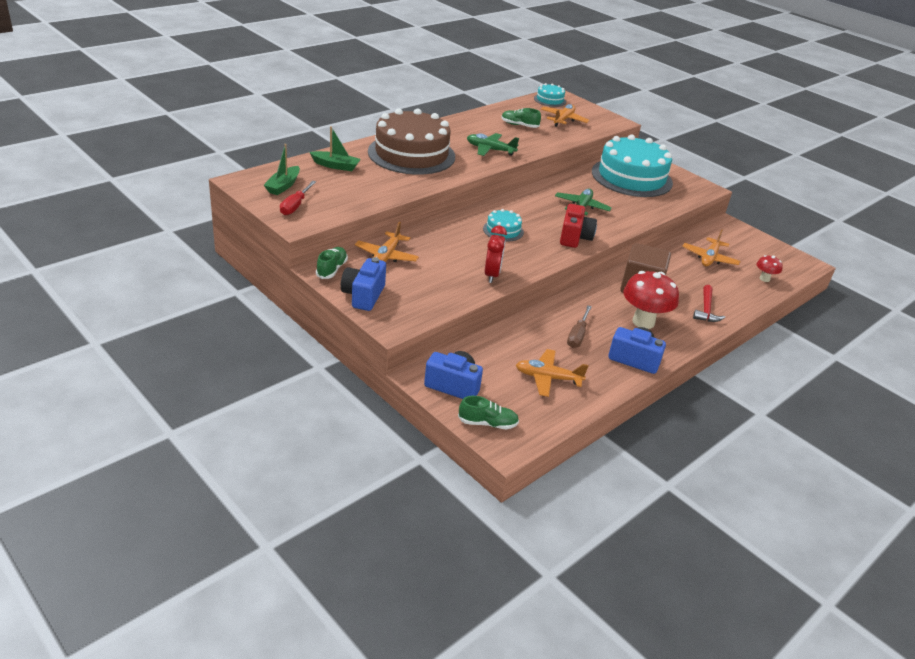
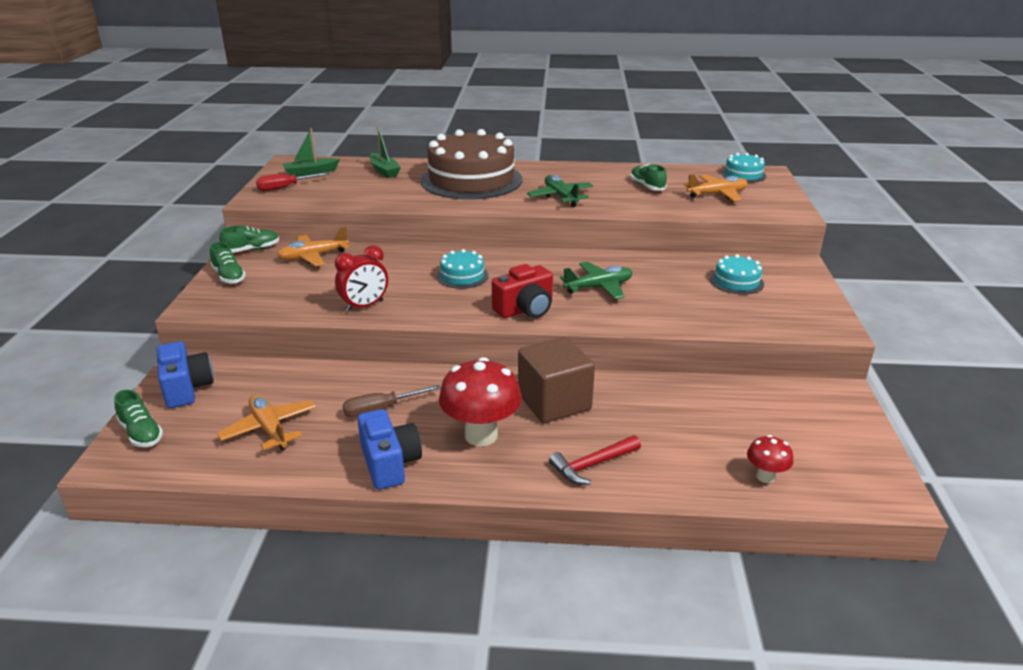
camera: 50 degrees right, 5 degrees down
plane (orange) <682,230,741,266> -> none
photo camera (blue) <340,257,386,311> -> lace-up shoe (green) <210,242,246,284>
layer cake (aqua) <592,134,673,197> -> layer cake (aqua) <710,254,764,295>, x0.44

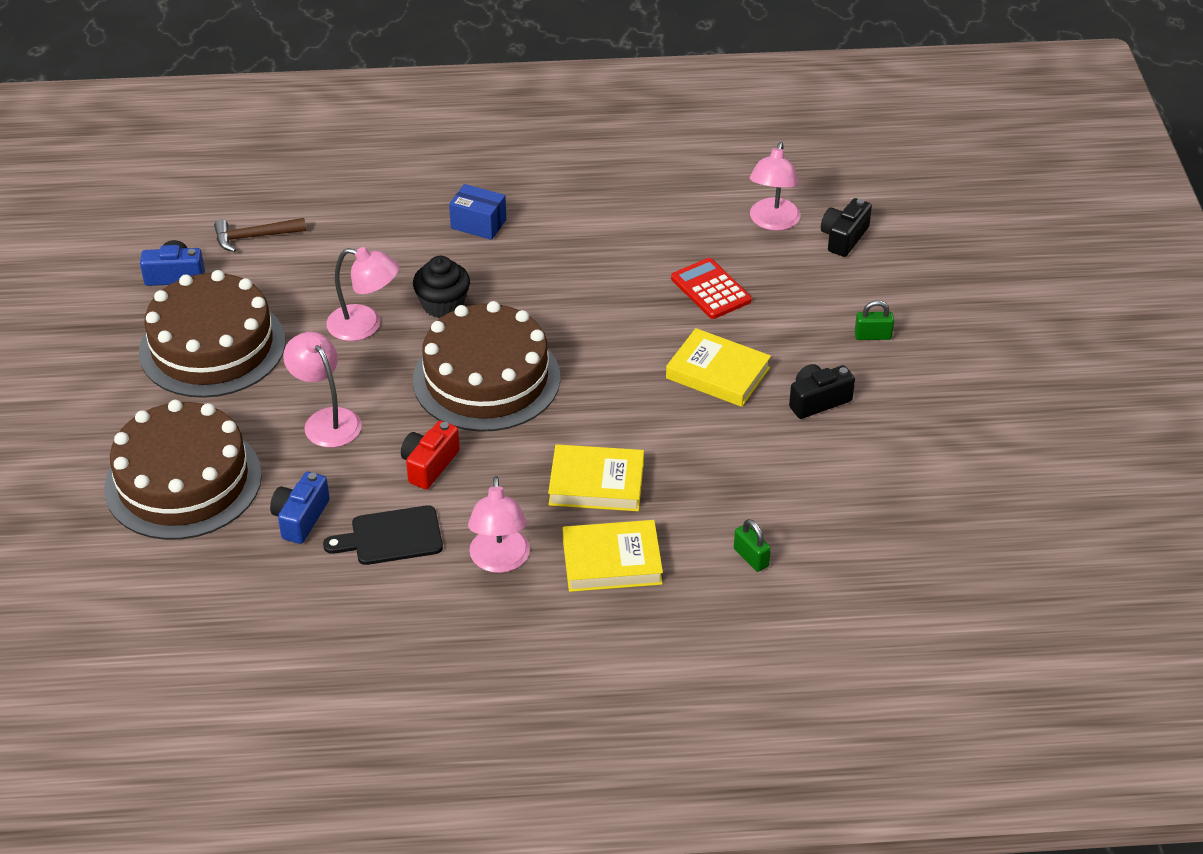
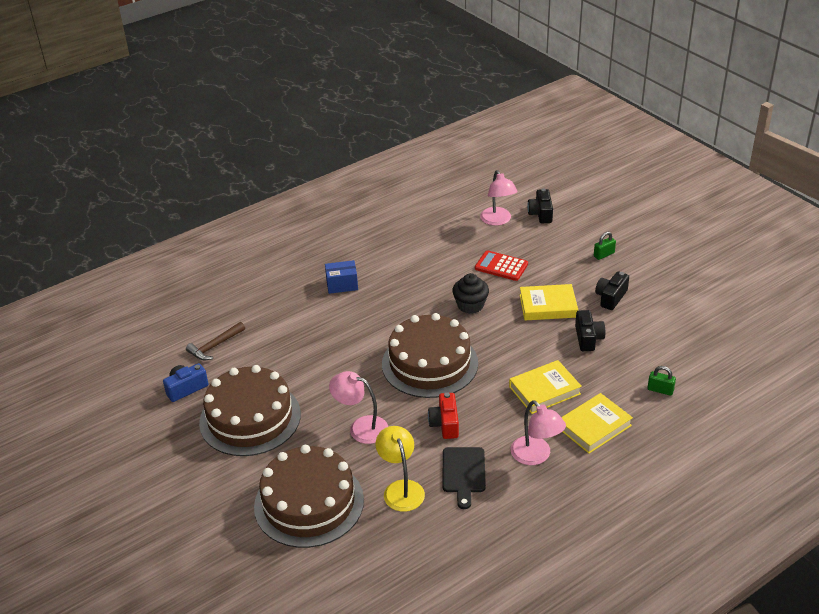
camera: 30 degrees left, 5 degrees down
desk lamp (rose-pink) <326,247,399,341> -> none
none -> photo camera (jet-black) <575,310,605,351>
muffin (jet-black) <413,256,470,318> -> muffin (jet-black) <452,273,489,314>, shifted
photo camera (blue) <270,472,330,544> -> desk lamp (golden) <375,426,425,512>
chopping board (jet-black) <323,505,443,565> -> chopping board (jet-black) <443,447,486,509>, 45 degrees counterclockwise

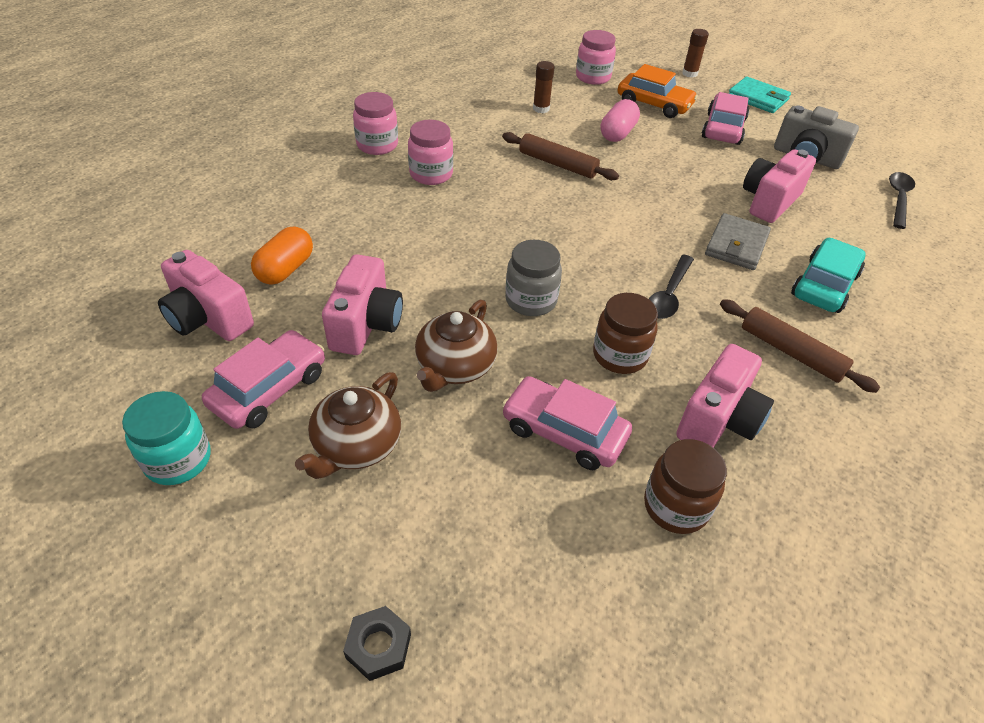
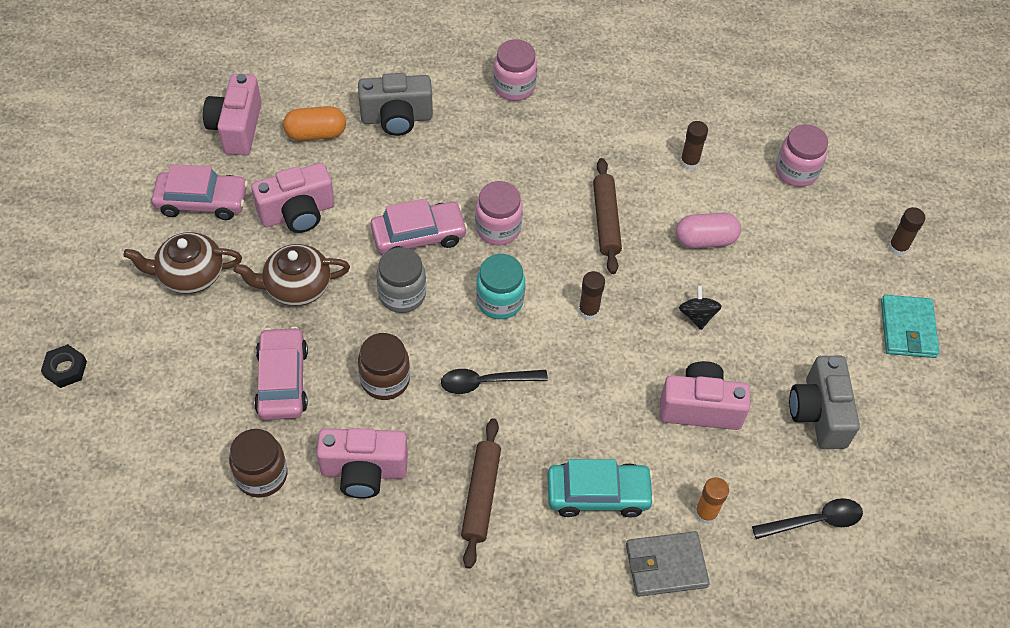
camera: 55 degrees right, 10 degrees up
car (orange) <618,64,698,118> -> none
none -> photo camera (ash-grey) <358,73,433,136>
none -> stick of glue (brown) <578,271,605,320>
none -> whirligig (jet-black) <679,285,722,330>
none -> stick of glue (orange) <695,477,729,524>
preserve jar (aqua) <122,391,211,485> -> preserve jar (aqua) <476,254,525,319>, shifted
preserve jar (rose-pink) <408,120,453,185> -> preserve jar (rose-pink) <475,181,523,245>, shifted
car (rose-pink) <702,92,749,145> -> car (rose-pink) <371,198,468,254>, shifted
card wallet (ash-grey) <705,213,771,270> -> card wallet (ash-grey) <626,531,710,597>, shifted

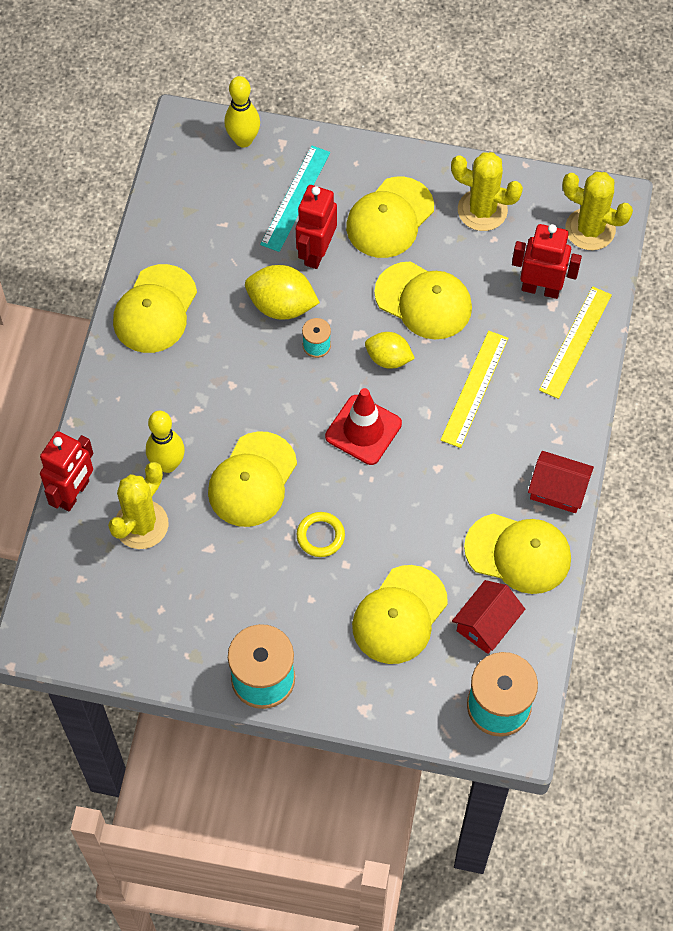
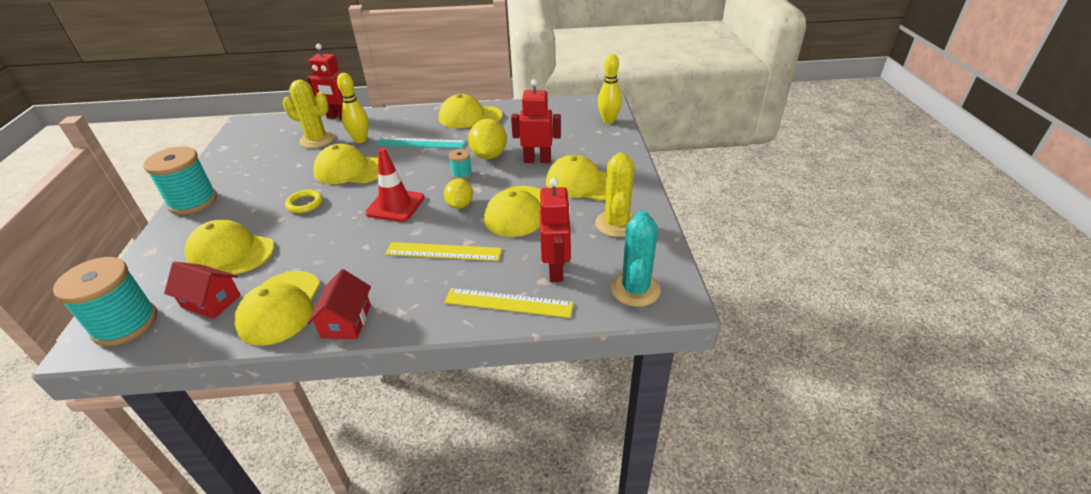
camera: 75 degrees right, 25 degrees down
measuring stick (aqua) <260,146,330,252> -> measuring stick (aqua) <376,137,466,149>, shifted
saguaro cactus (golden) <562,172,633,250> -> saguaro cactus (aqua) <611,210,661,307>

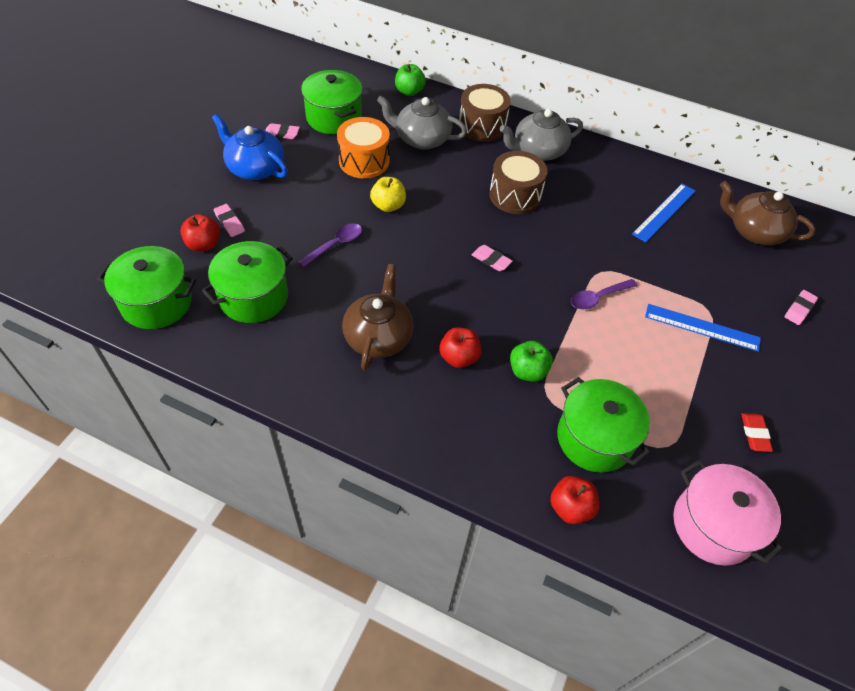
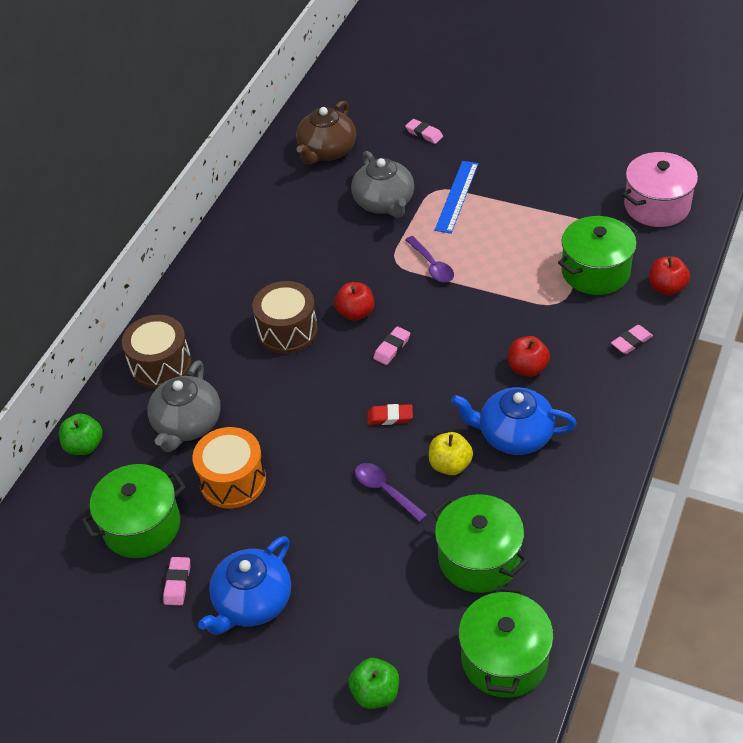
camera: 85 degrees left, 5 degrees down
measuring stick (blue) <632,184,695,242> -> none
toy apple (scarlet) <180,214,220,251> -> toy apple (scarlet) <334,282,374,321>, shifted
pencil eraser (rose-pink) <214,204,245,237> -> pencil eraser (rose-pink) <611,325,653,354>, shifted
toy apple (golden) <370,177,406,212> -> toy apple (golden) <429,432,473,475>, shifted
teapot (ash-grey) <500,109,583,161> -> teapot (ash-grey) <351,151,414,218>, shifted
toy apple (green) <510,341,553,382> -> toy apple (green) <349,658,399,709>, shifted
pencil eraser (scarlet) <741,413,773,452> -> pencil eraser (scarlet) <367,404,413,425>, shifted
teapot (brown) <342,264,414,371> -> teapot (blue) <451,387,577,455>

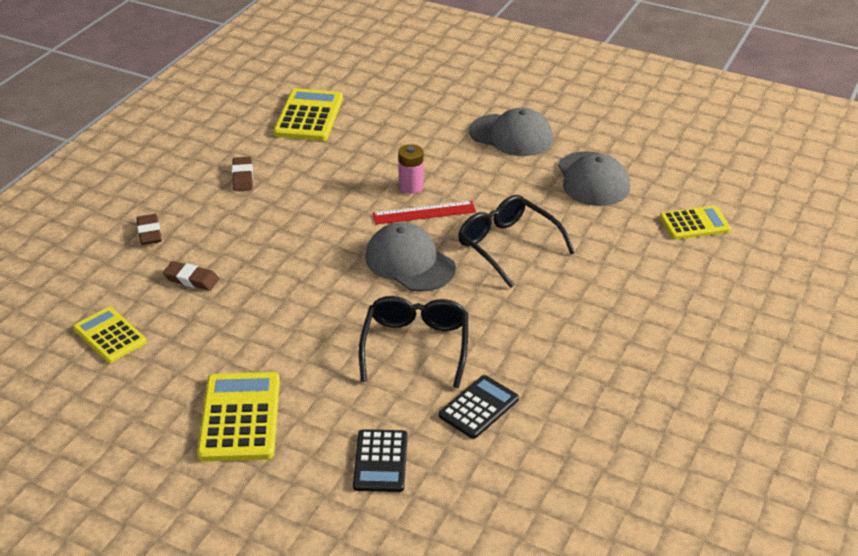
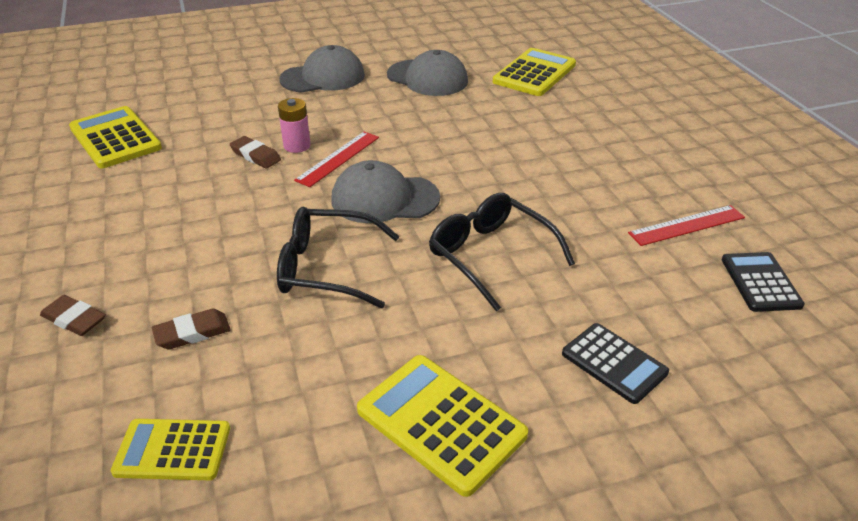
camera: 45 degrees left, 0 degrees up
none -> measuring stick (scarlet) <628,205,745,246>
pencil eraser (brown) <232,157,253,191> -> pencil eraser (brown) <230,136,281,168>, shifted
calculator (jet-black) <439,375,519,439> -> calculator (jet-black) <722,252,805,312>, shifted
glasses (jet-black) <458,195,575,288> -> glasses (jet-black) <277,207,400,308>, shifted
calculator (golden) <660,206,731,240> -> calculator (golden) <493,48,576,96>, x1.52

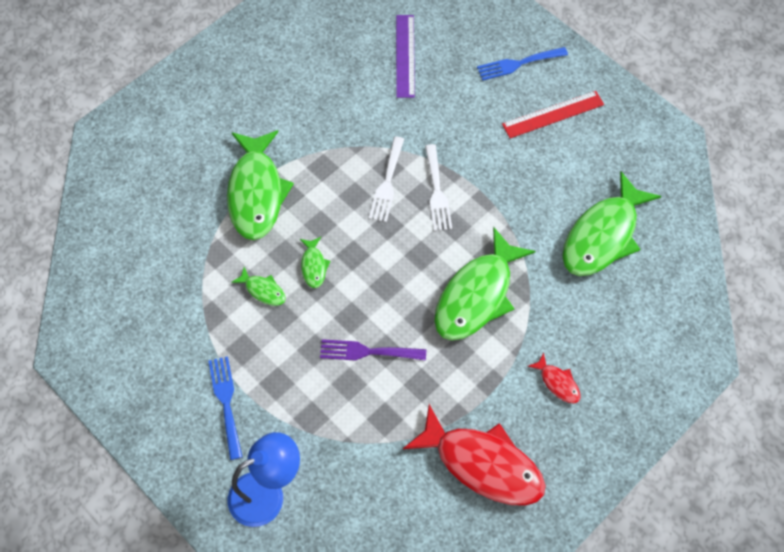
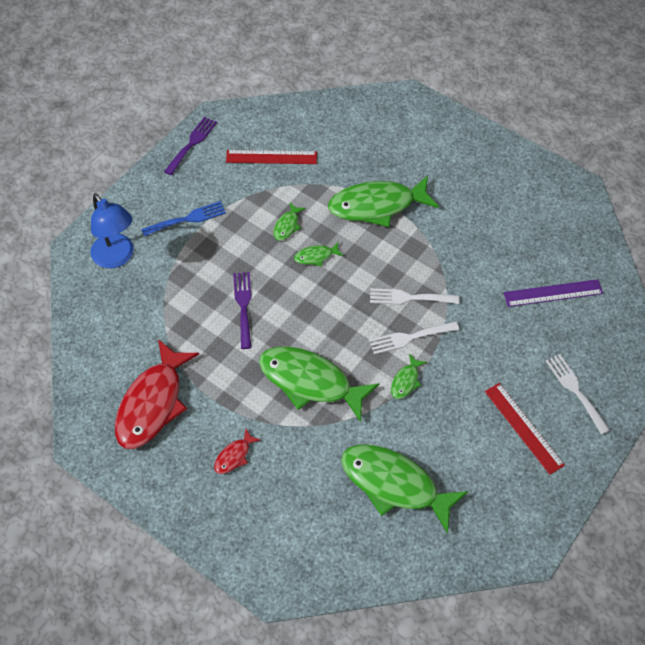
camera: 80 degrees right, 5 degrees down
none -> fork (violet) <164,117,217,175>
none -> measuring stick (scarlet) <226,150,317,164>
none -> toy fish (green) <391,354,427,399>
fork (blue) <477,47,568,81> -> fork (white) <546,354,610,435>

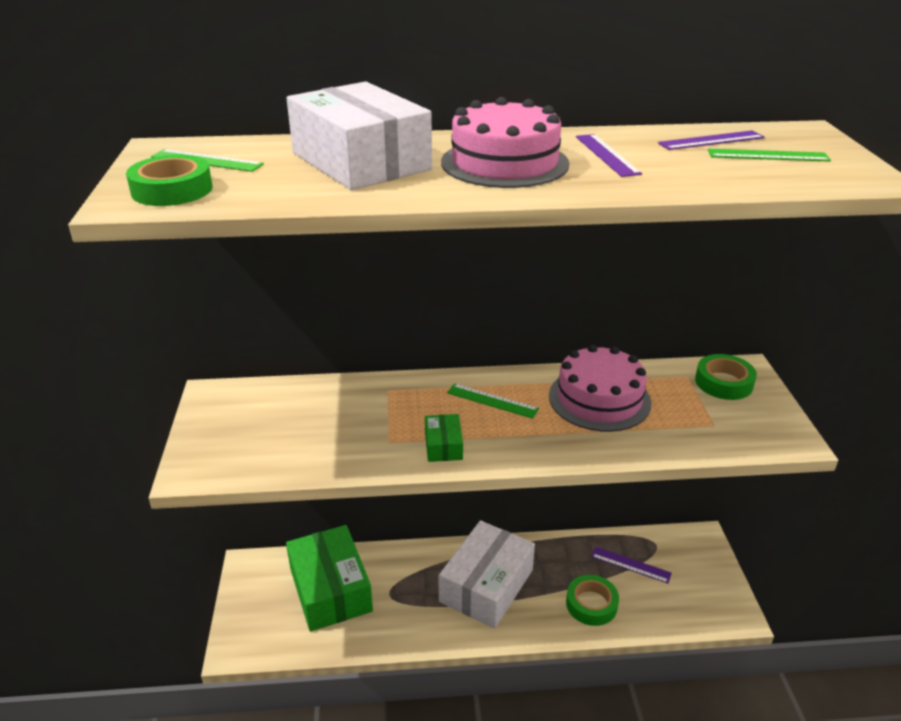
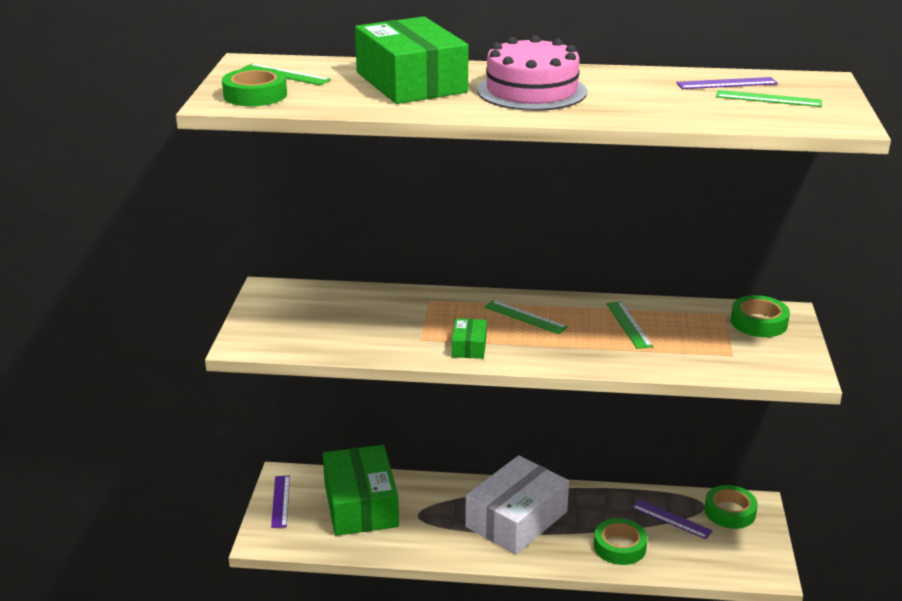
camera: 10 degrees right, 5 degrees down
none -> roll of tape (green) <705,485,758,529>
measuring stick (violet) <576,134,642,177> -> measuring stick (violet) <271,476,290,528>, shifted
layer cake (rose-pink) <549,345,652,432> -> measuring stick (green) <606,301,653,349>
package (white) <287,81,432,190> -> package (green) <355,16,469,104>

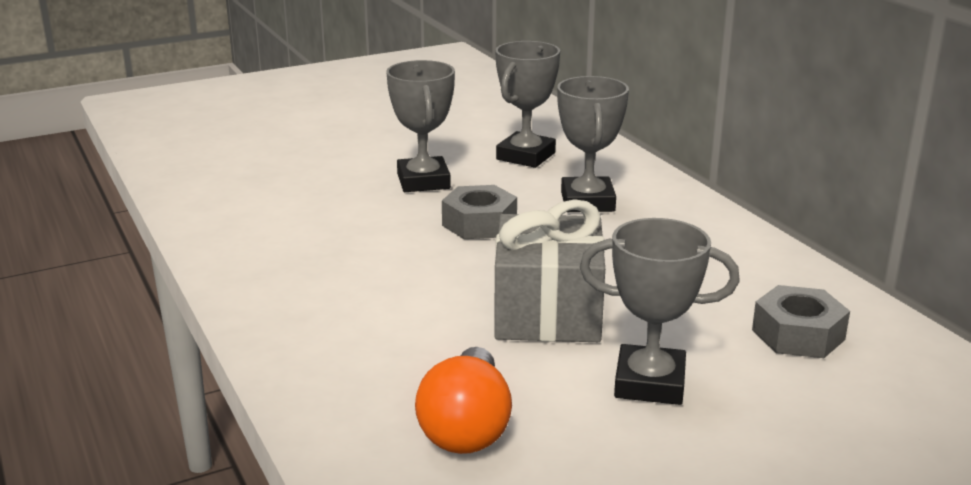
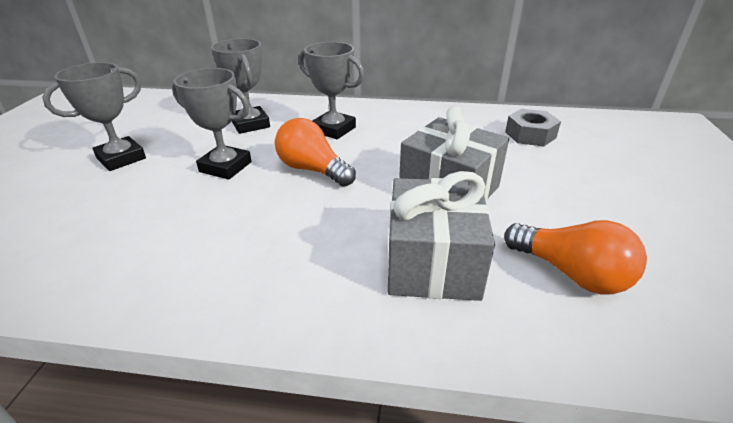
camera: 55 degrees left, 10 degrees up
none -> present (ash-grey) <388,171,495,301>
prize cup (ash-grey) <580,218,740,405> -> prize cup (ash-grey) <42,62,146,171>, shifted
nut (ash-grey) <442,185,517,239> -> bulb (orange) <275,118,356,187>

